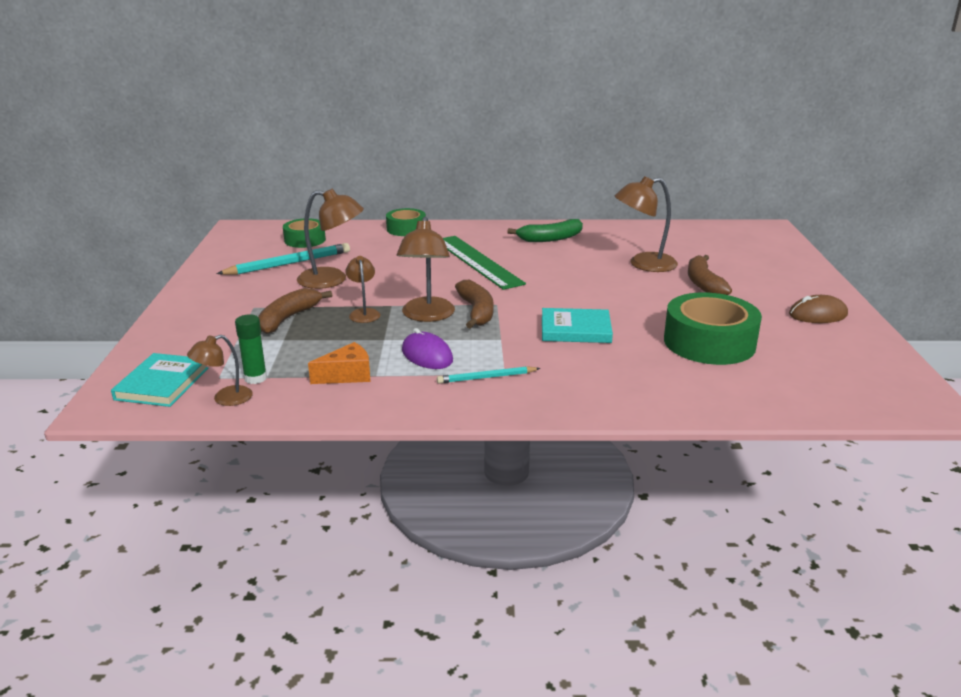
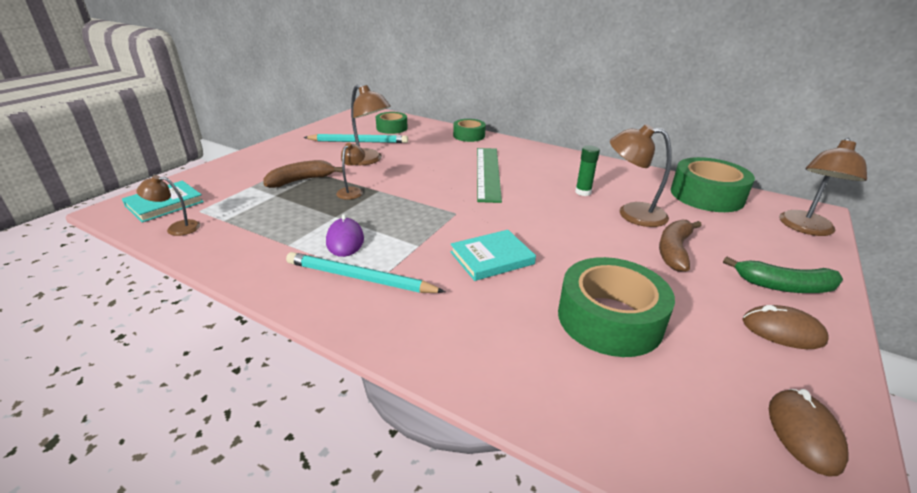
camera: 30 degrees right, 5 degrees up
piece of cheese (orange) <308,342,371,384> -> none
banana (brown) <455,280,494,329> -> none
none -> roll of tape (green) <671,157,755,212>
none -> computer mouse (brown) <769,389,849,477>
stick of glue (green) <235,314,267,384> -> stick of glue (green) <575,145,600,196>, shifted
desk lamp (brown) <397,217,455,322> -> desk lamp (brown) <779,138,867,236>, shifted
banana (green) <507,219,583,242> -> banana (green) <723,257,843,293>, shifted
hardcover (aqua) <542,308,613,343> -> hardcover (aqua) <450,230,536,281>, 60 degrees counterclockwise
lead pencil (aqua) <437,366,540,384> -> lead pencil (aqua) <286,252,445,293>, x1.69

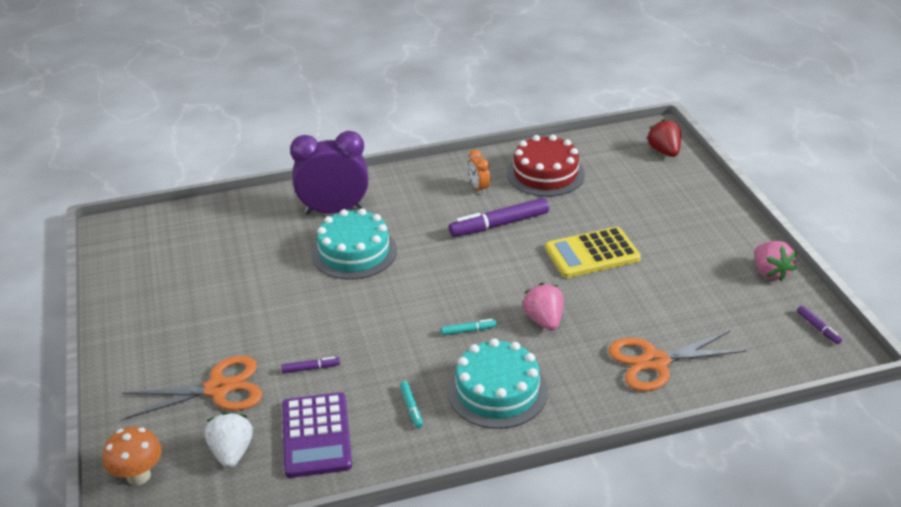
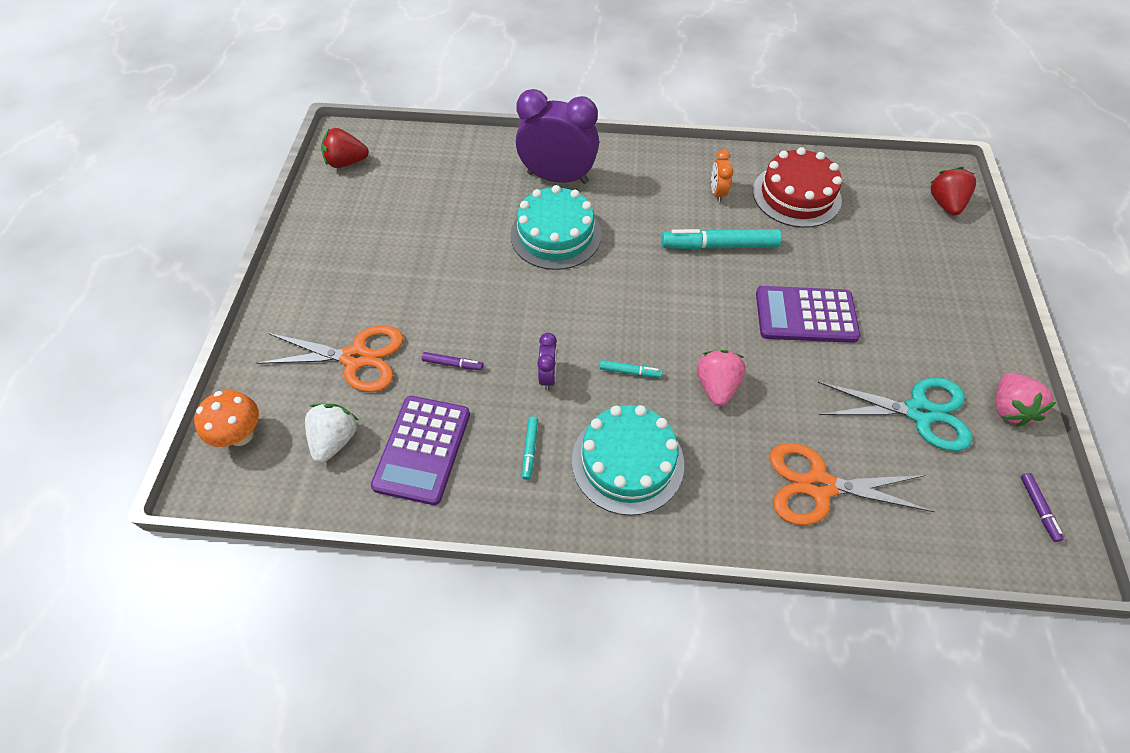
camera: 20 degrees right, 20 degrees up
none -> berry (scarlet) <321,128,369,168>
none -> bedside clock (violet) <537,333,557,391>
none -> pair of scissors (aqua) <817,377,973,451>
marker pen (violet) <449,198,549,237> -> marker pen (aqua) <661,229,782,250>
calculator (golden) <545,227,641,278> -> calculator (violet) <756,286,860,343>

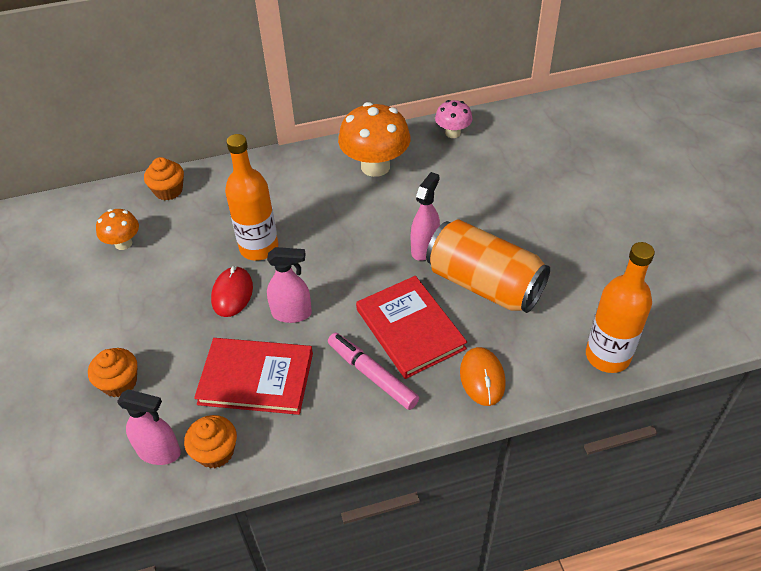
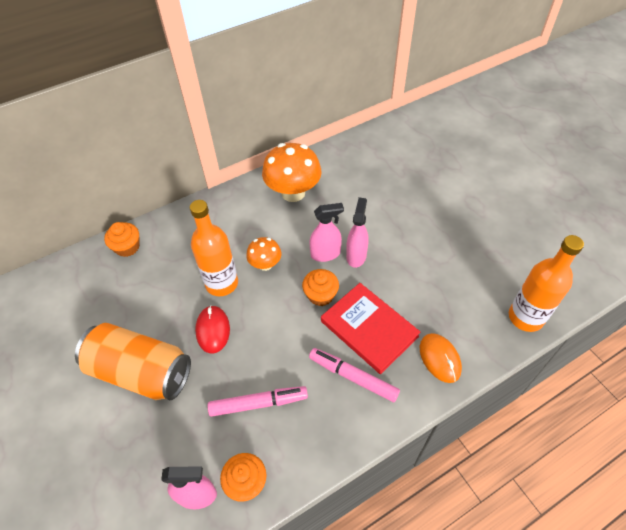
camera: 15 degrees left, 5 degrees up
mushroom (rose-pink) <435,100,473,138> -> none
muffin (orange) <88,348,137,397> -> muffin (orange) <302,269,339,306>, shifted
mushroom (orange) <96,209,139,250> -> mushroom (orange) <246,237,282,271>, shifted
sprayer (rose-pink) <267,247,312,323> -> sprayer (rose-pink) <309,203,344,262>, shifted
tin (orange) <426,219,550,313> -> tin (orange) <75,323,191,400>, shifted
hardcover (scarlet) <194,338,313,415> -> marker pen (rose-pink) <208,386,308,417>

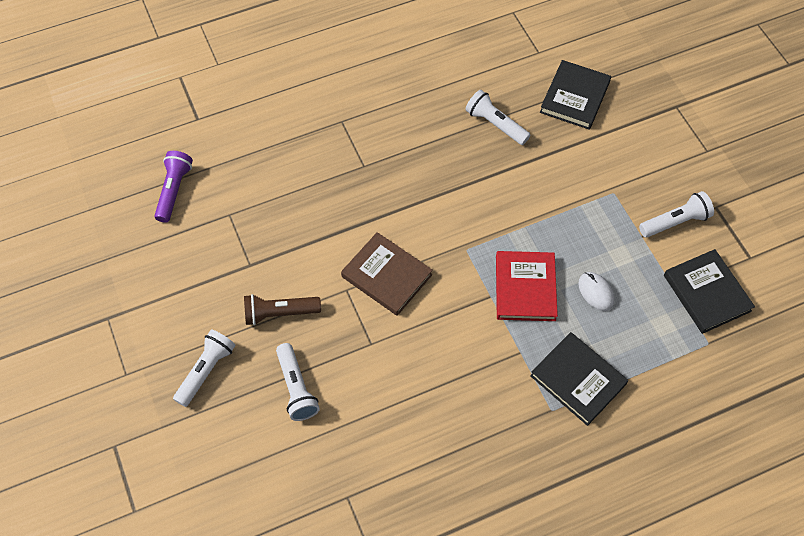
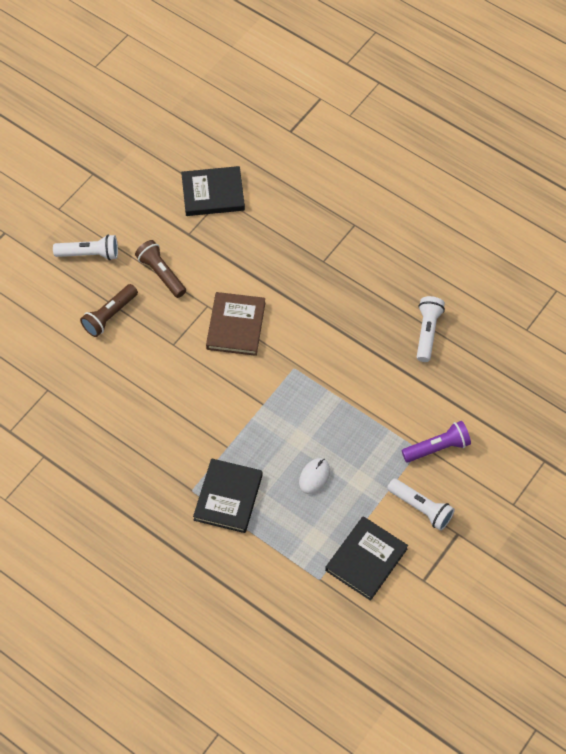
camera: 60 degrees right, 0 degrees up
hardcover (scarlet) <496,251,558,321> -> none
flashlight (violet) <154,151,193,223> -> flashlight (violet) <402,421,471,462>, shifted
hardcover (jet-black) <540,60,611,130> -> hardcover (jet-black) <181,166,245,216>, shifted
flashlight (white) <276,343,320,421> -> flashlight (brown) <80,284,138,337>

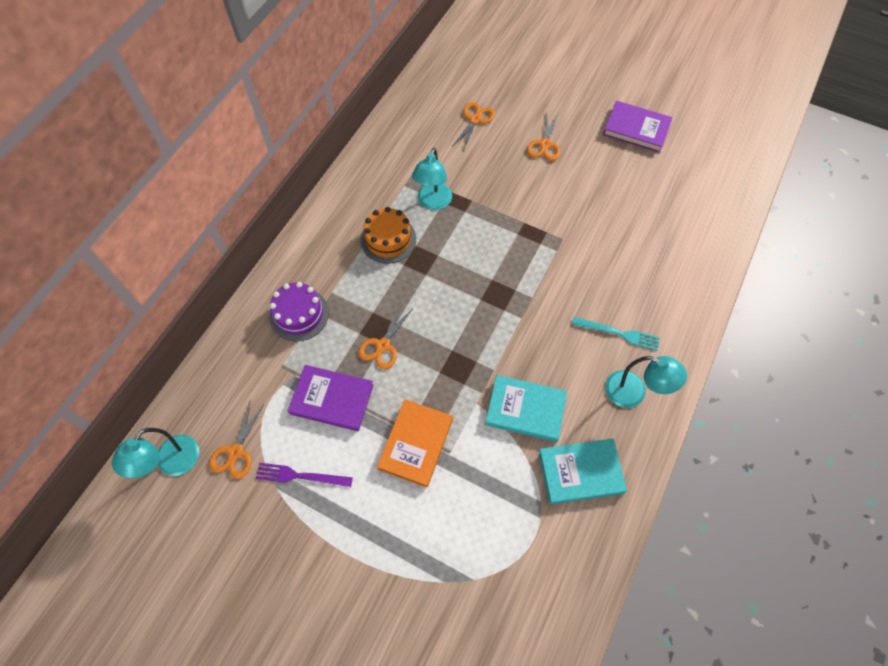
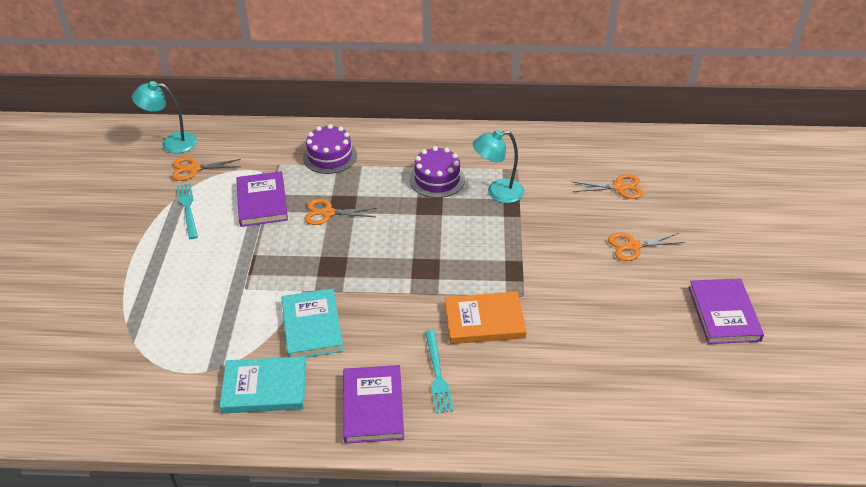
camera: 65 degrees right, 20 degrees down
hardcover (orange) <377,399,453,488> -> hardcover (orange) <445,291,527,344>, shifted
desk lamp (aqua) <605,356,687,408> -> hardcover (violet) <343,365,404,444>
fork (violet) <256,463,353,487> -> fork (aqua) <176,183,198,239>
layer cake (orange) <361,207,416,264> -> layer cake (violet) <410,146,465,198>
hardcover (aqua) <539,439,627,504> -> hardcover (aqua) <219,356,306,413>, 60 degrees counterclockwise

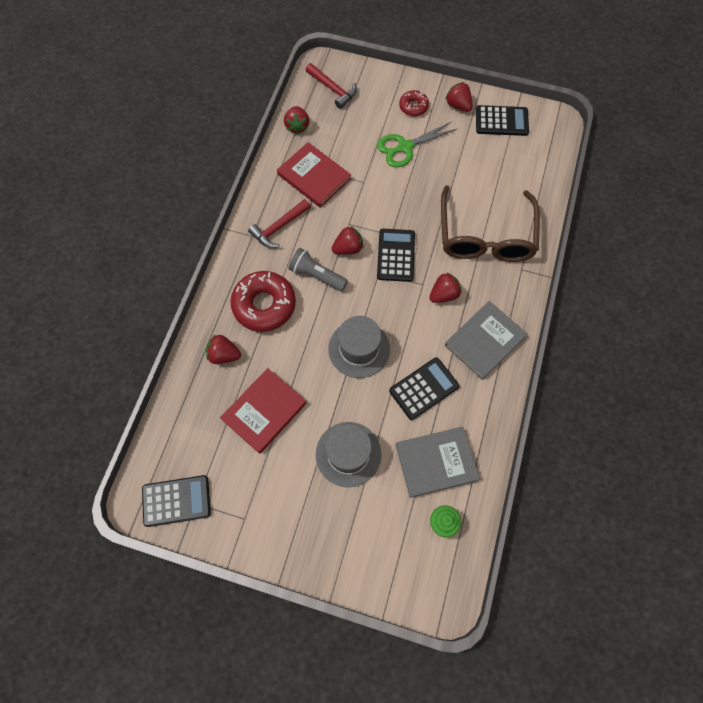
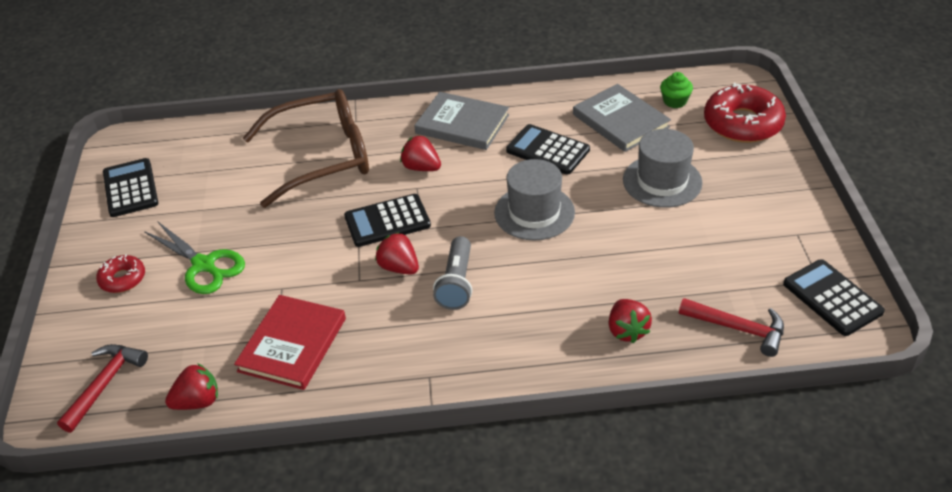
camera: 110 degrees left, 25 degrees down
hardcover (scarlet) <220,368,306,454> -> none
berry (scarlet) <445,82,473,112> -> none
donut (scarlet) <231,271,296,332> -> donut (scarlet) <704,83,786,143>, shifted
carpenter's hammer (scarlet) <248,199,311,248> -> carpenter's hammer (scarlet) <679,298,784,357>, shifted

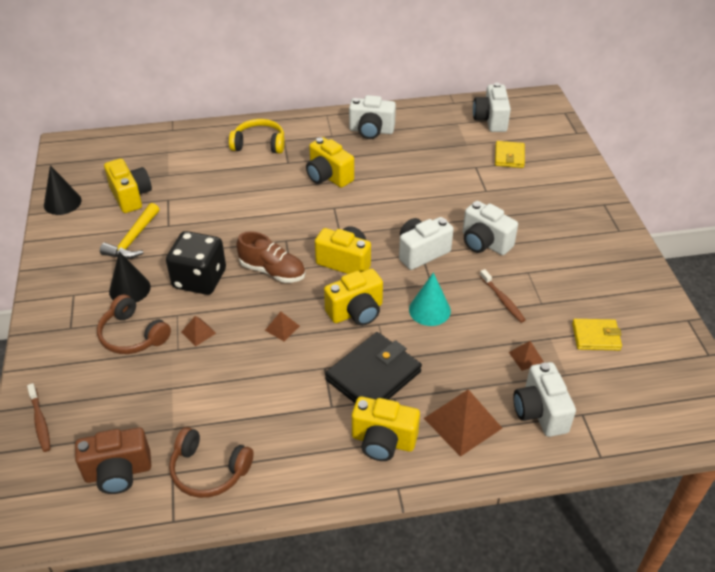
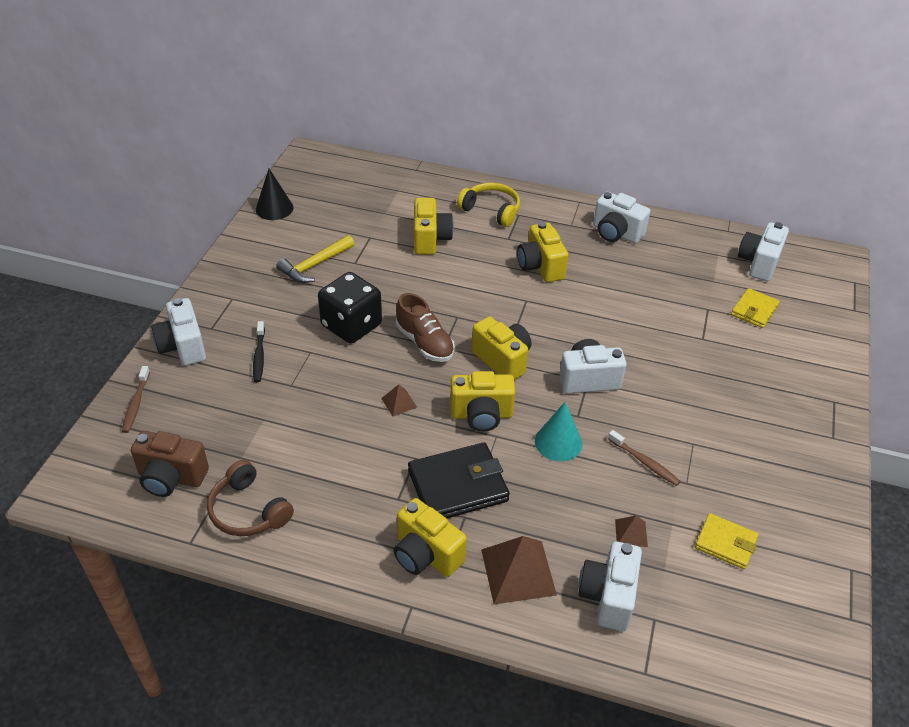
camera: 25 degrees right, 0 degrees up
solid cone (jet-black) <109,251,151,302> -> none
solid pyramid (brown) <181,316,216,346> -> none
photo camera (golden) <104,159,152,213> -> photo camera (golden) <414,198,454,255>, shifted
photo camera (white) <463,201,518,255> -> photo camera (white) <151,298,206,366>, shifted
over-ear headphones (brown) <97,294,171,354> -> dental brush (jet-black) <253,321,265,382>
dental brush (brown) <480,269,525,323> -> dental brush (brown) <608,430,681,486>, 45 degrees counterclockwise

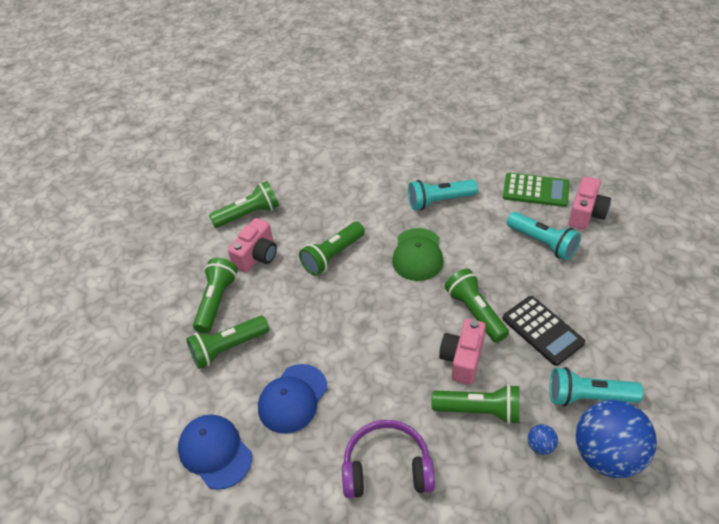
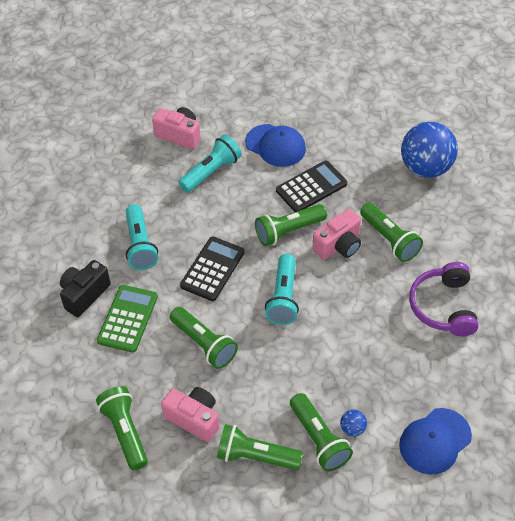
camera: 90 degrees left, 5 degrees up
none -> photo camera (jet-black) <60,260,111,317>
baseball cap (blue) <258,364,328,434> -> baseball cap (blue) <245,124,306,167>, shifted
calculator (green) <503,173,569,207> -> calculator (green) <97,285,158,353>, shifted
sphere (blue) <528,424,558,455> -> sphere (blue) <340,409,367,437>, shifted
flashlight (aqua) <550,367,644,406> -> flashlight (aqua) <265,254,299,325>, shifted
baseball cap (green) <392,228,444,281> -> calculator (jet-black) <180,236,245,301>
flashlight (green) <432,384,520,424> -> flashlight (green) <360,203,423,262>, 135 degrees clockwise
photo camera (rose-pink) <439,319,486,385> -> photo camera (rose-pink) <312,209,361,260>, 60 degrees counterclockwise

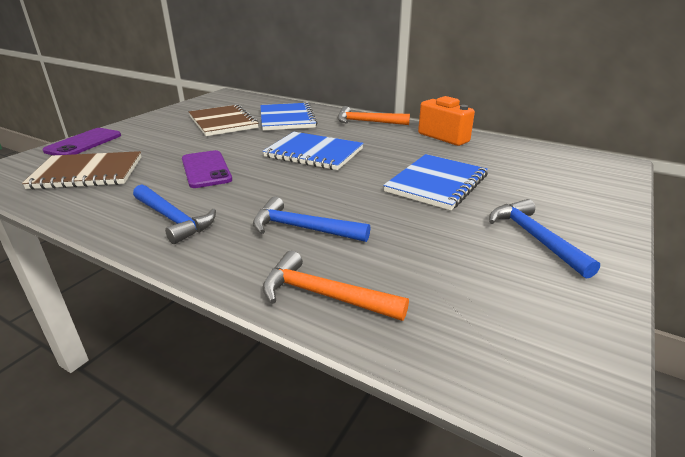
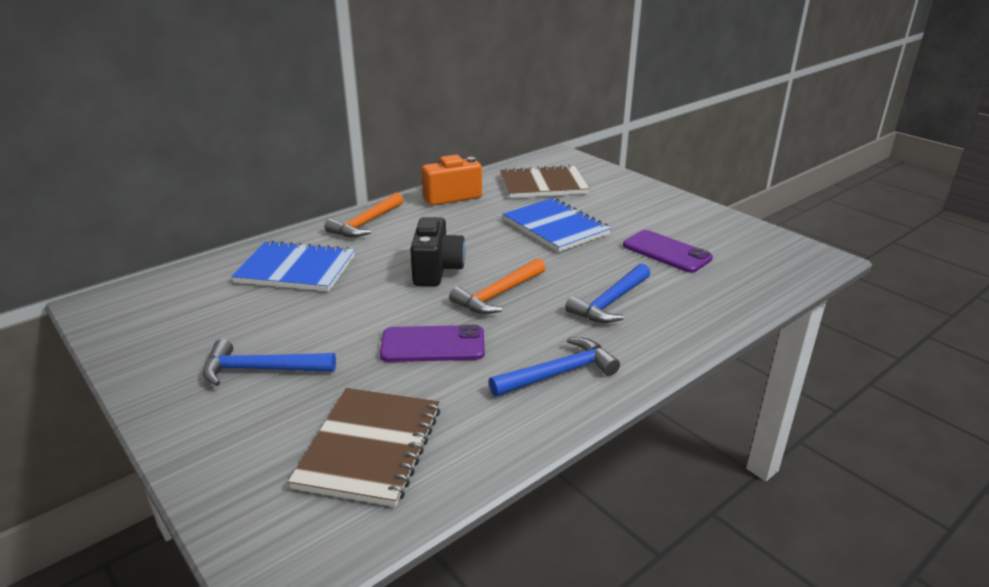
camera: 70 degrees left, 0 degrees up
mobile phone (violet) <43,128,121,155> -> mobile phone (violet) <623,230,713,273>, shifted
exercise book (brown) <189,104,259,136> -> exercise book (brown) <500,164,590,198>, shifted
carpenter's hammer (orange) <262,251,409,321> -> carpenter's hammer (orange) <449,258,545,314>, shifted
carpenter's hammer (blue) <489,199,600,279> -> carpenter's hammer (blue) <203,339,336,386>, shifted
exercise book (blue) <263,132,363,170> -> photo camera (jet-black) <410,217,466,286>

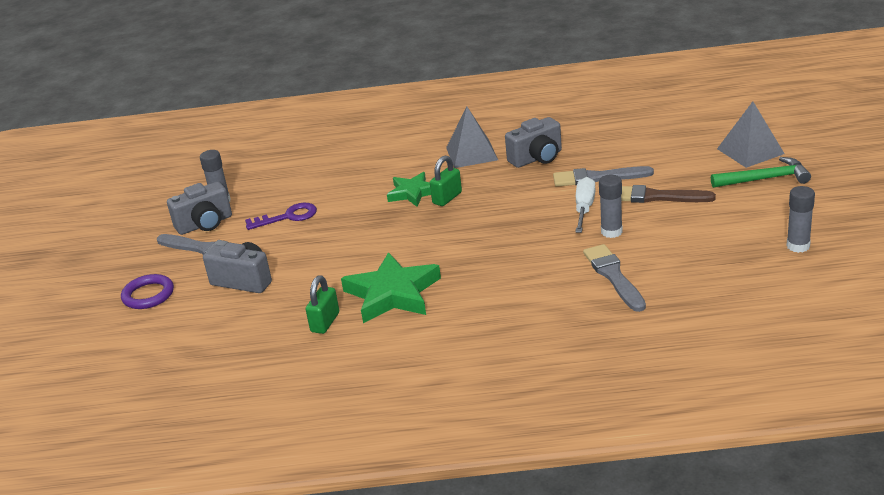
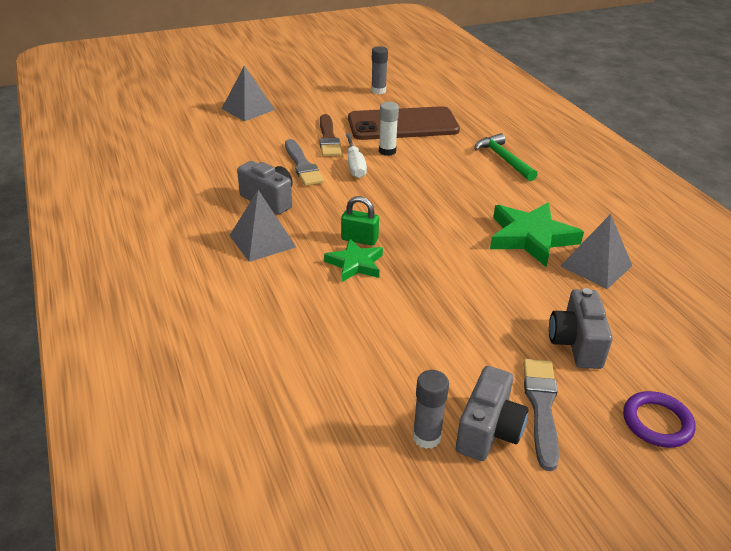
camera: 115 degrees left, 5 degrees up
key (violet) <245,203,317,230> -> none
paintbrush (ash-grey) <583,244,646,312> -> none
none -> mobile phone (brown) <348,106,460,140>
carpenter's hammer (green) <711,157,811,188> -> carpenter's hammer (green) <475,133,538,181>, shifted
small lock (green) <306,275,339,334> -> solid pyramid (ash-grey) <560,214,632,289>
stick of glue (ash-grey) <599,175,623,238> -> stick of glue (white) <379,102,399,156>
photo camera (ash-grey) <167,182,232,235> -> photo camera (ash-grey) <456,366,528,461>, 75 degrees clockwise
flat screwdriver (white) <575,177,596,233> -> flat screwdriver (white) <346,134,367,178>, 90 degrees counterclockwise

